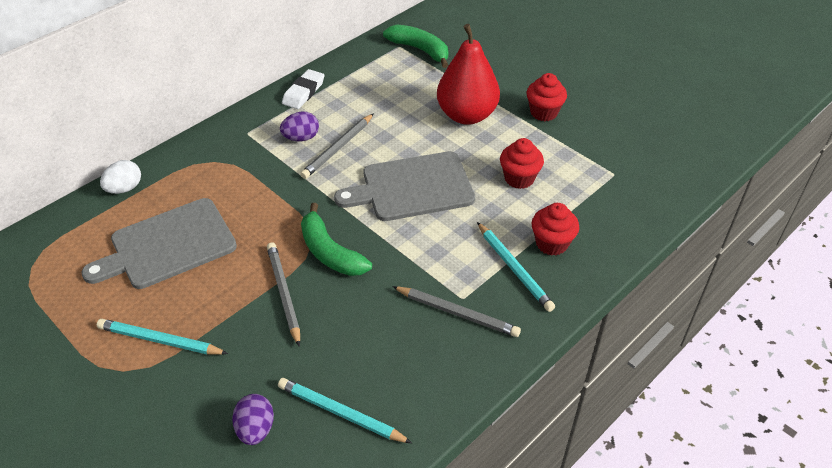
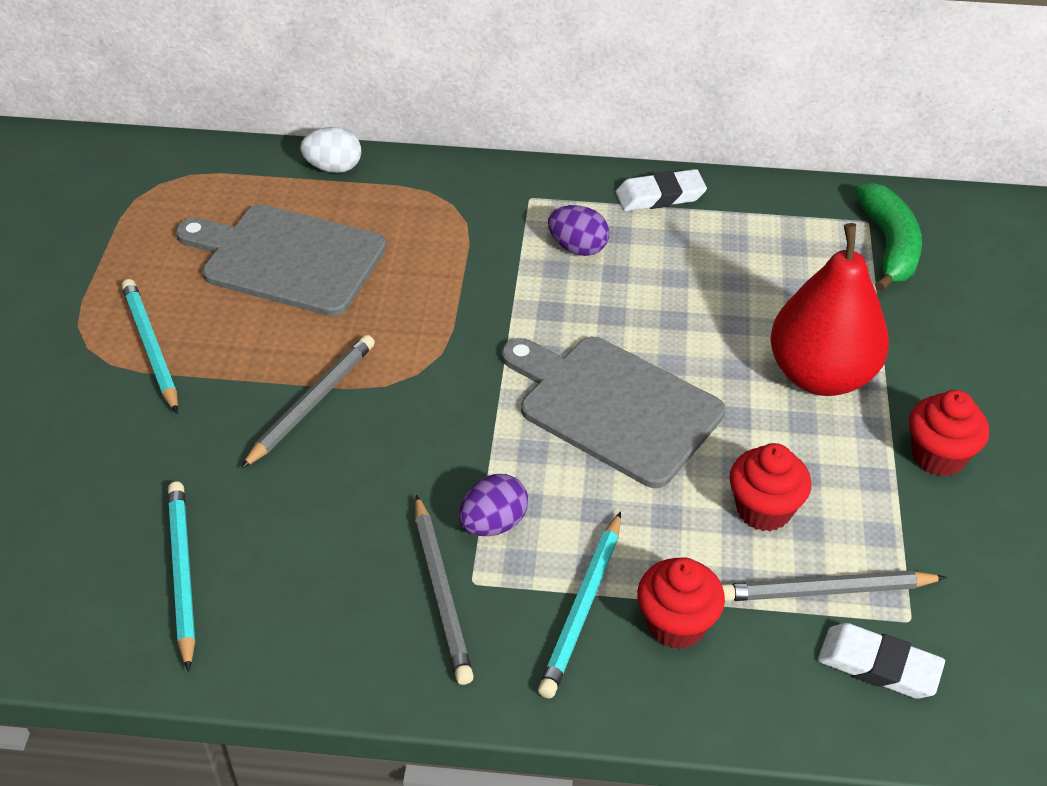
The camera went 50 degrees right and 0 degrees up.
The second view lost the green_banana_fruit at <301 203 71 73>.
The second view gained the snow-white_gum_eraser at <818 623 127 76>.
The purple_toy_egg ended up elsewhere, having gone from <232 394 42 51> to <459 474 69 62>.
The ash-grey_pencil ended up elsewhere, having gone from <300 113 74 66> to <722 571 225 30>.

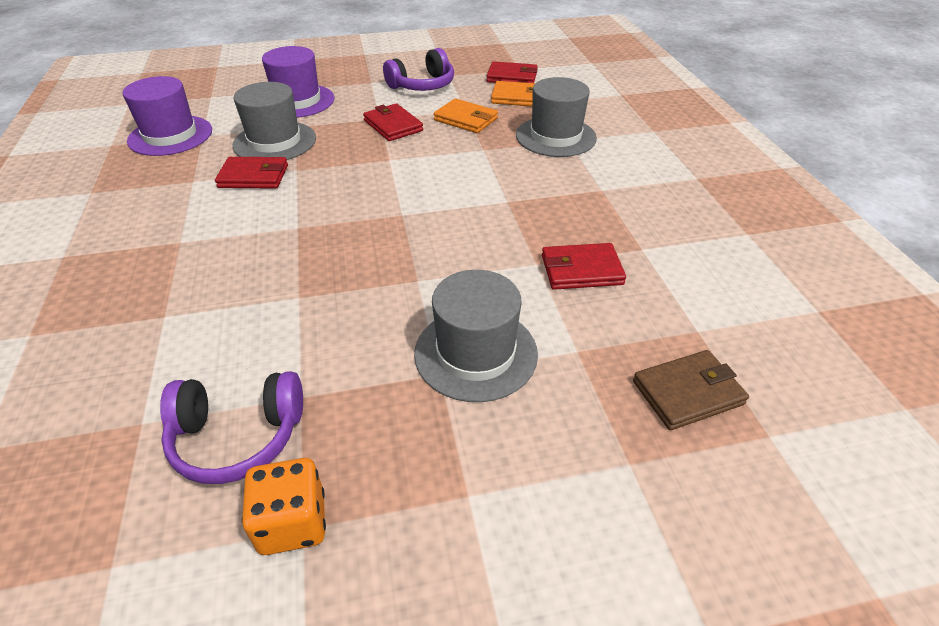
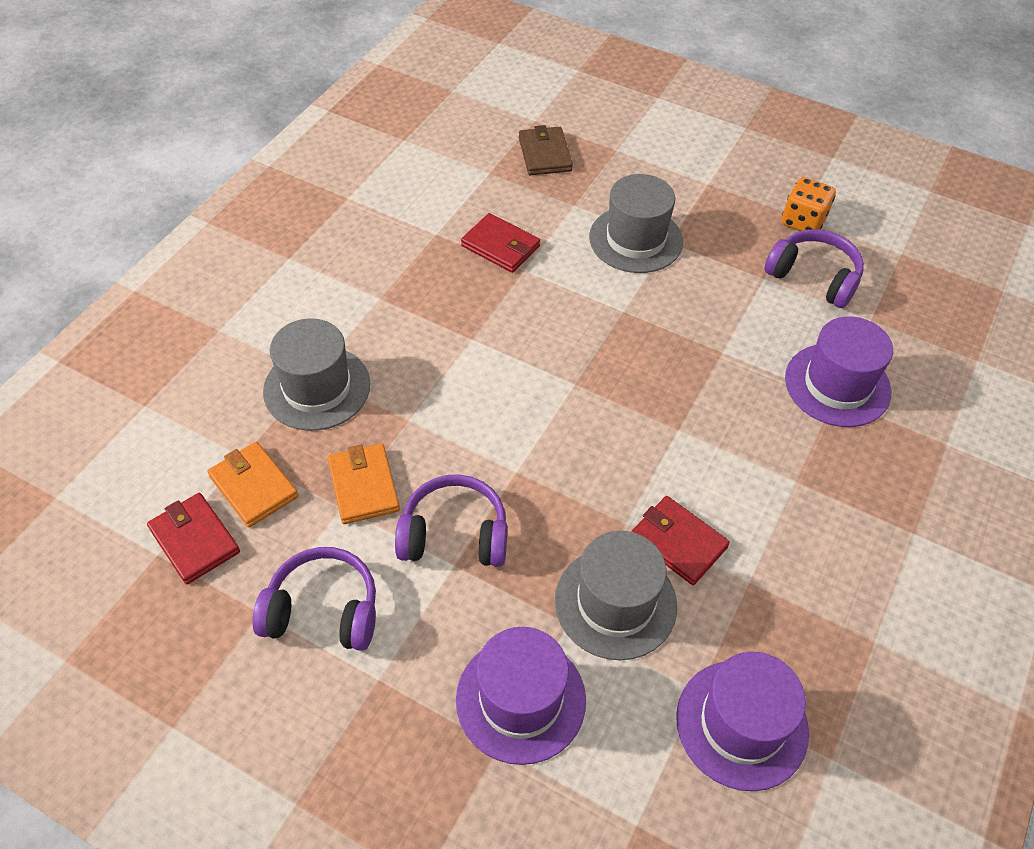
The camera went 140 degrees left and 10 degrees up.
The second view gained the purple_hat at <785 316 108 111>.
Where the scarlet_billfold stood at <363 104 60 37>, the purple_over-ear_headphones came to stand at <395 474 113 93>.
The brown_billfold at <633 350 116 80> ended up facing another way, 60 degrees clockwise from before.

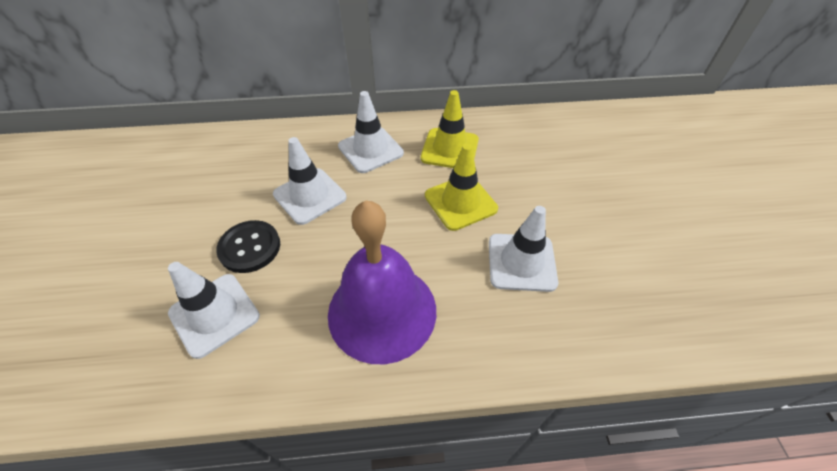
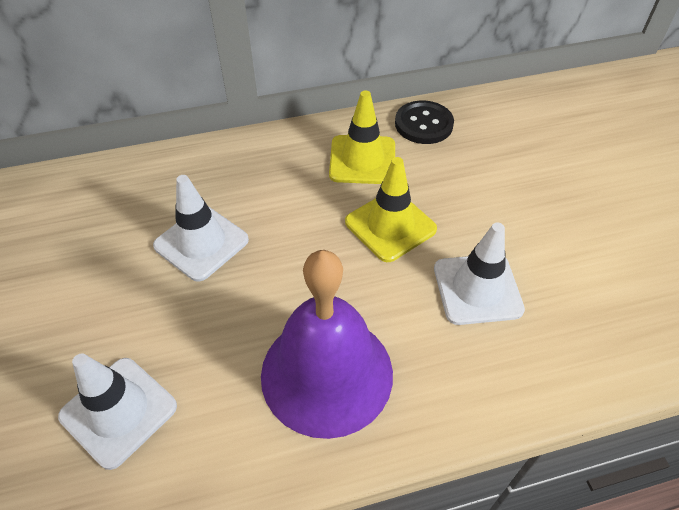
The camera went 10 degrees left and 0 degrees up.
The second view lost the snow-white_traffic_cone at <338 91 66 82>.
The ebony_shirt_button ended up elsewhere, having gone from <216 220 64 53> to <395 101 59 43>.

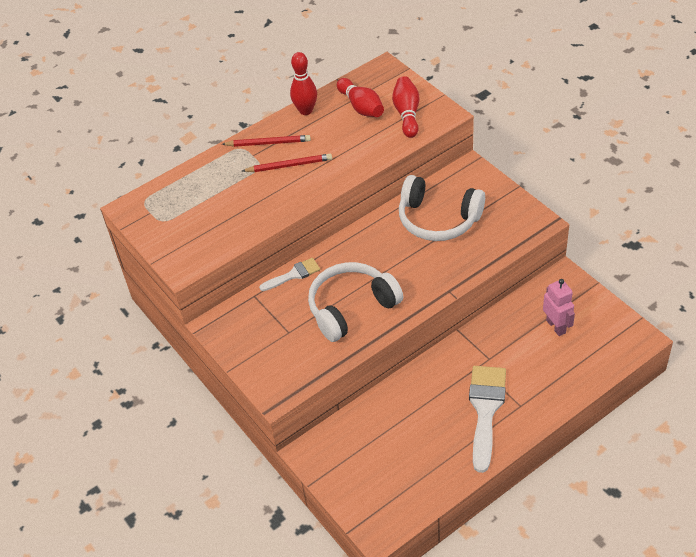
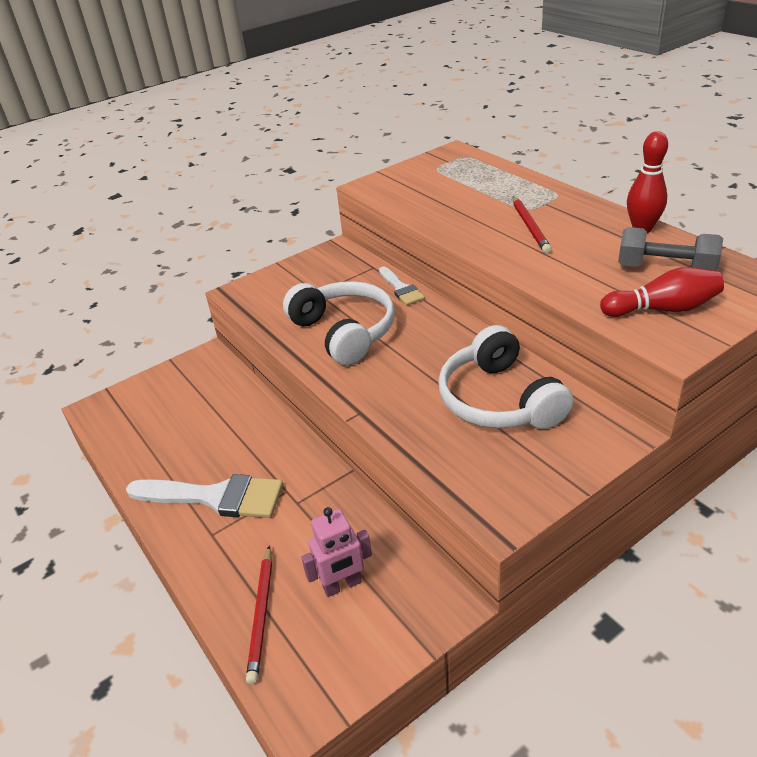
The camera went 90 degrees right and 10 degrees down.
The scarlet_pencil ended up elsewhere, having gone from <222 135 89 12> to <246 545 26 139>.
Where the scarlet_skittle stood at <337 78 47 39>, the ash-grey_free_weight came to stand at <618 227 105 44>.
The snow-white_over-ear_headphones at <399 175 86 66> ended up facing another way, 45 degrees counterclockwise from before.

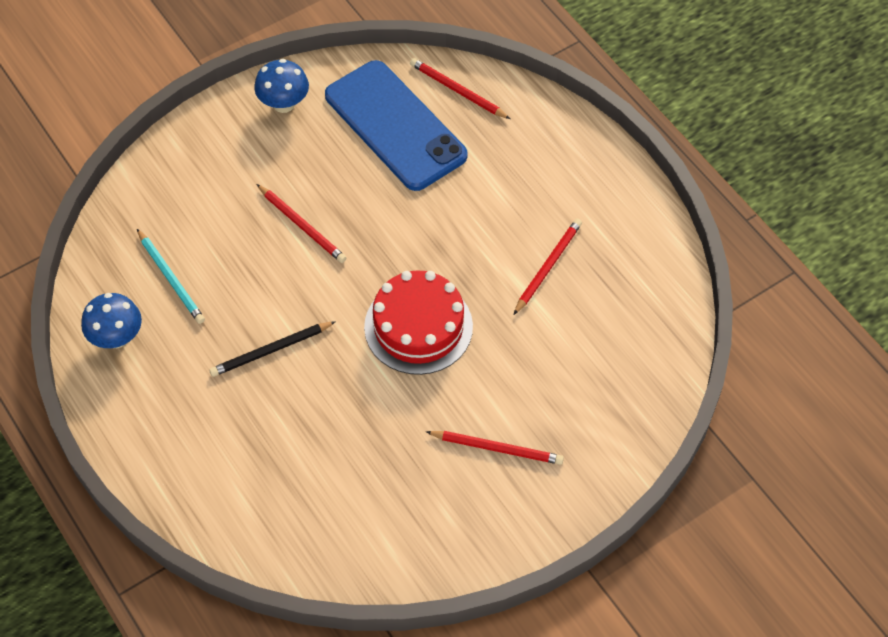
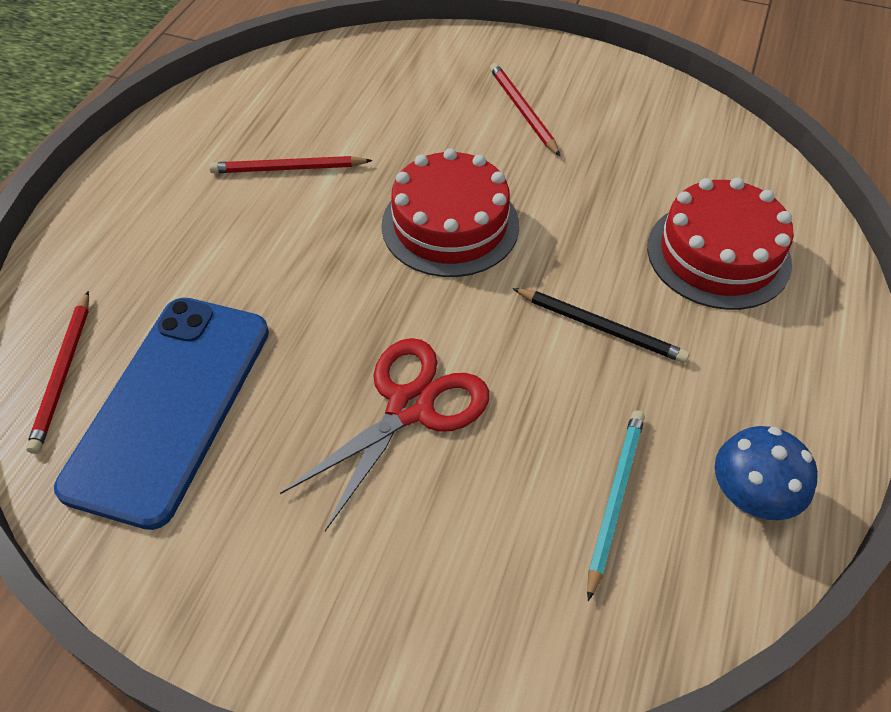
The camera went 125 degrees left and 5 degrees down.
The second view lost the cobalt_fungus at <254 59 55 54>.
The second view gained the scarlet_cake at <647 178 147 132>.
Where the scarlet_pencil stood at <257 184 89 79>, the scarlet_scissors came to stand at <280 338 209 193>.

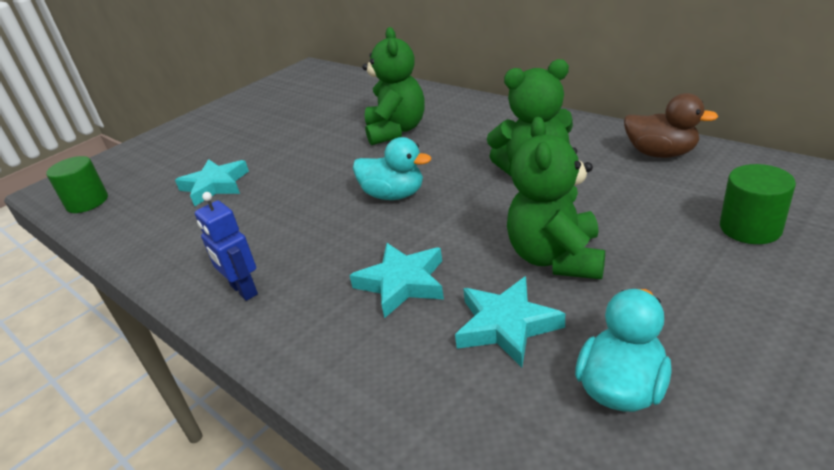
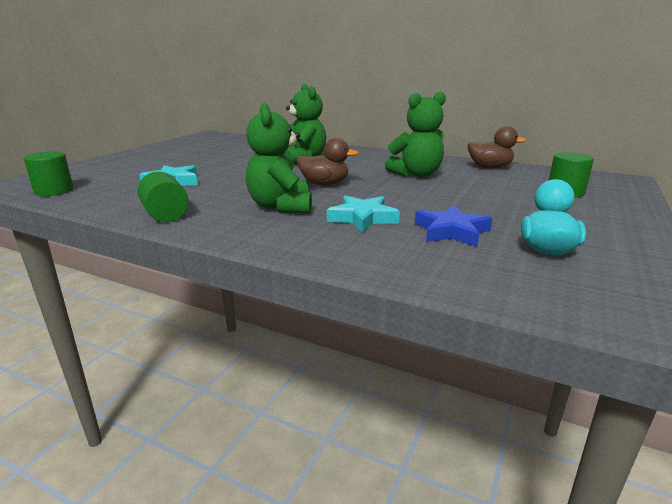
The camera went 20 degrees left and 10 degrees down.
The second view lost the cobalt_robot at <195 192 63 109>.
The second view gained the green_cylinder_shape at <138 171 51 51>.
The green_teddy_bear ended up elsewhere, having gone from <507 117 98 162> to <246 103 66 110>.
What was the aqua_toy_duck at <353 137 78 63> turned into the brown_toy_duck at <297 137 61 48>.
What was the aqua_star at <455 276 110 91> turned into the cobalt_star at <415 205 77 42>.

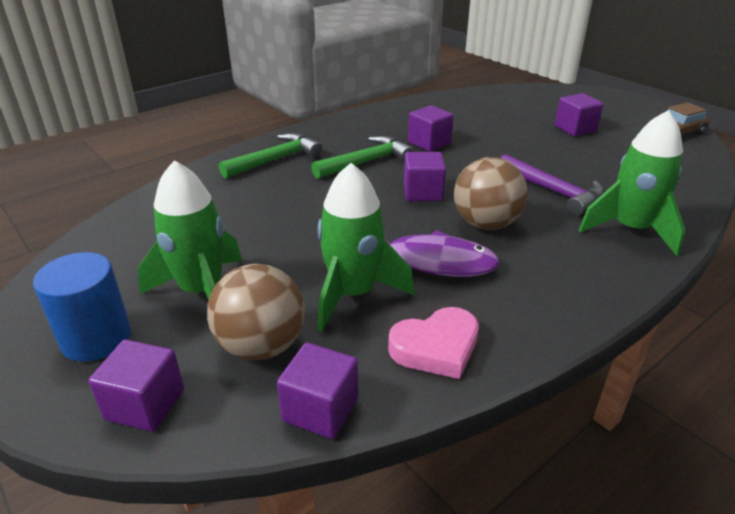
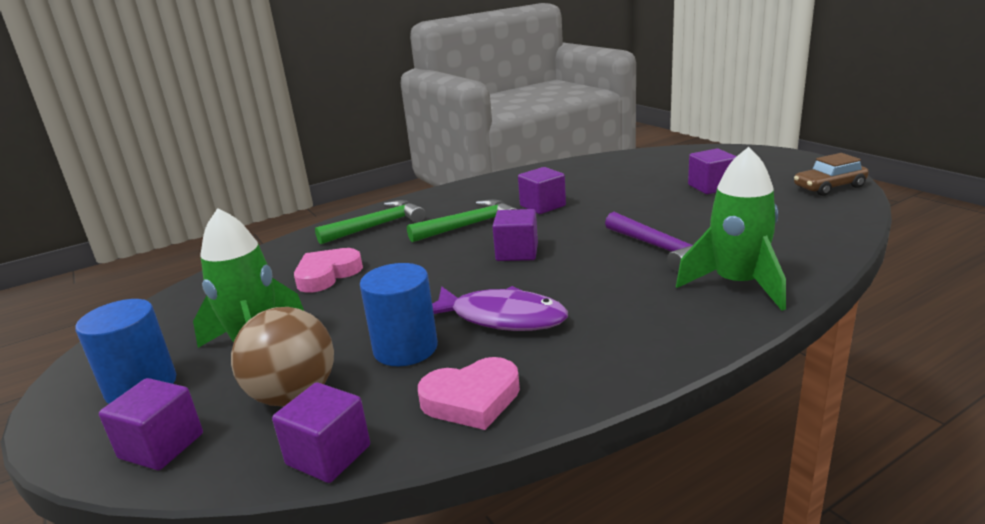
The camera went 10 degrees right and 10 degrees down.
The second view lost the brown_ball at <454 157 74 73>.
The second view gained the rose-pink_heart_shape at <294 248 69 45>.
Where the green_spaceship stood at <317 163 97 168>, the cobalt_cylinder_shape came to stand at <360 263 78 103>.

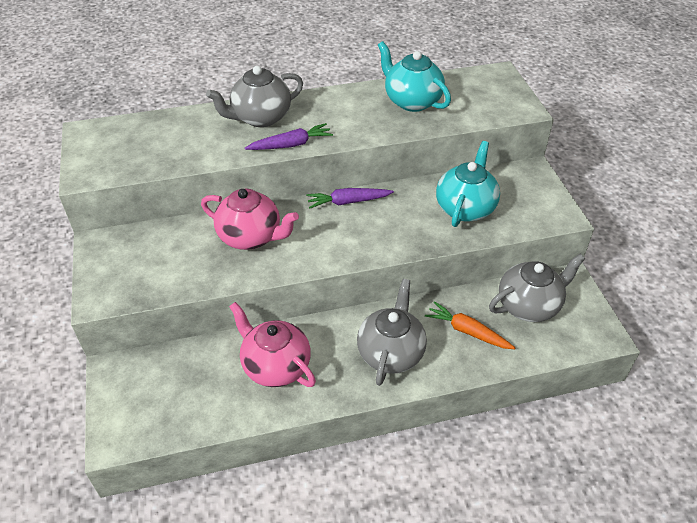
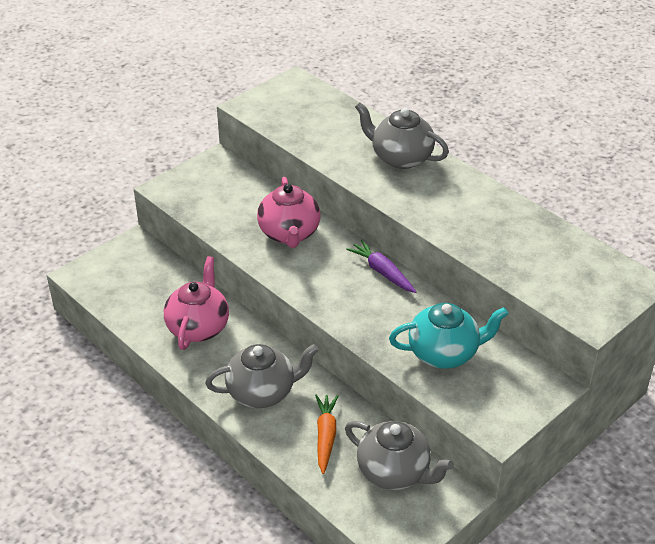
The camera went 60 degrees right and 5 degrees down.
The second view lost the purple_toy_carrot at <245 123 88 27>.
The second view lost the aqua_teapot at <378 41 73 71>.

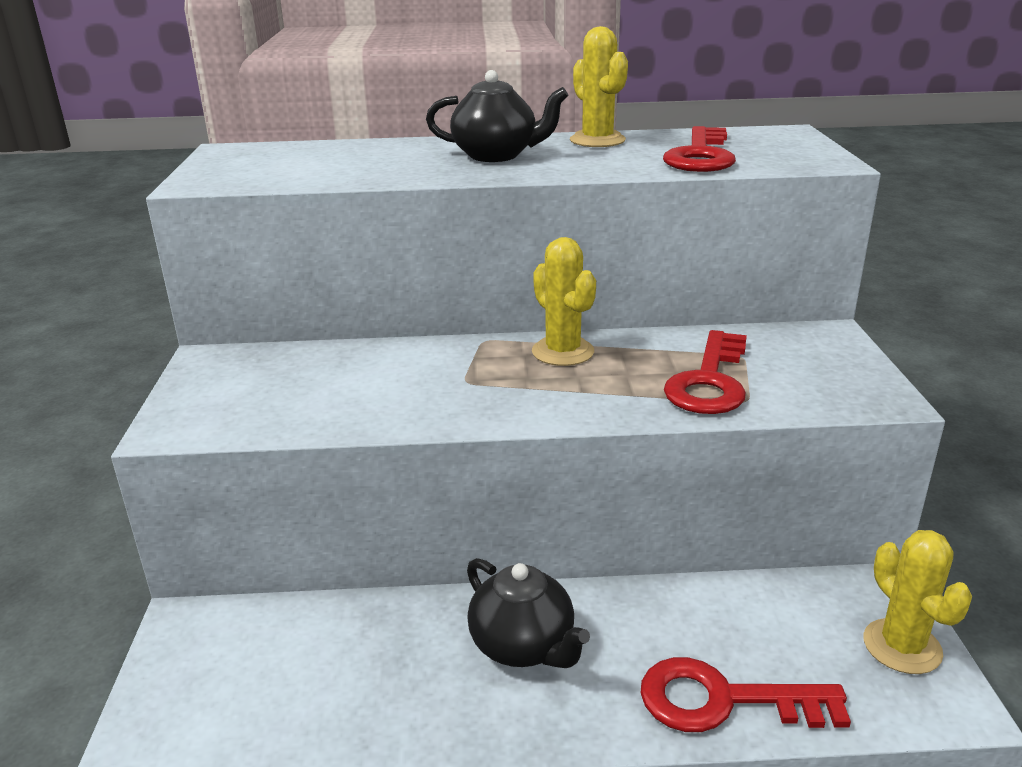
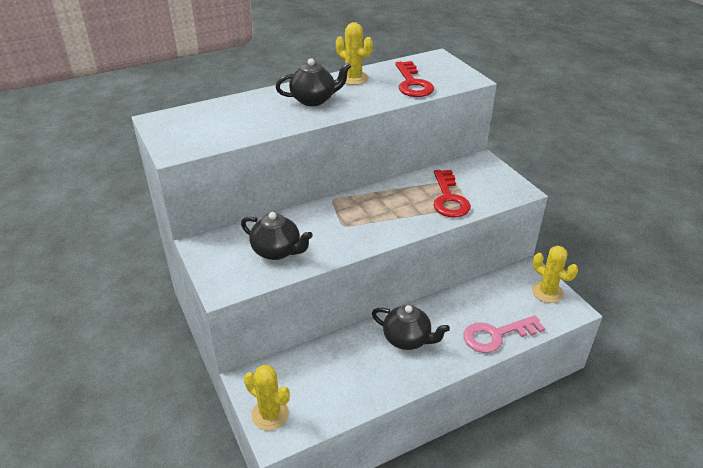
The camera went 25 degrees left and 10 degrees up.
The second view gained the ebony_teapot at <241 212 72 48>.
The golden_cactus ended up elsewhere, having gone from <532 237 64 129> to <244 365 46 65>.
What was the scarlet_key at <640 657 211 75> turned into the rose-pink_key at <463 315 82 38>.

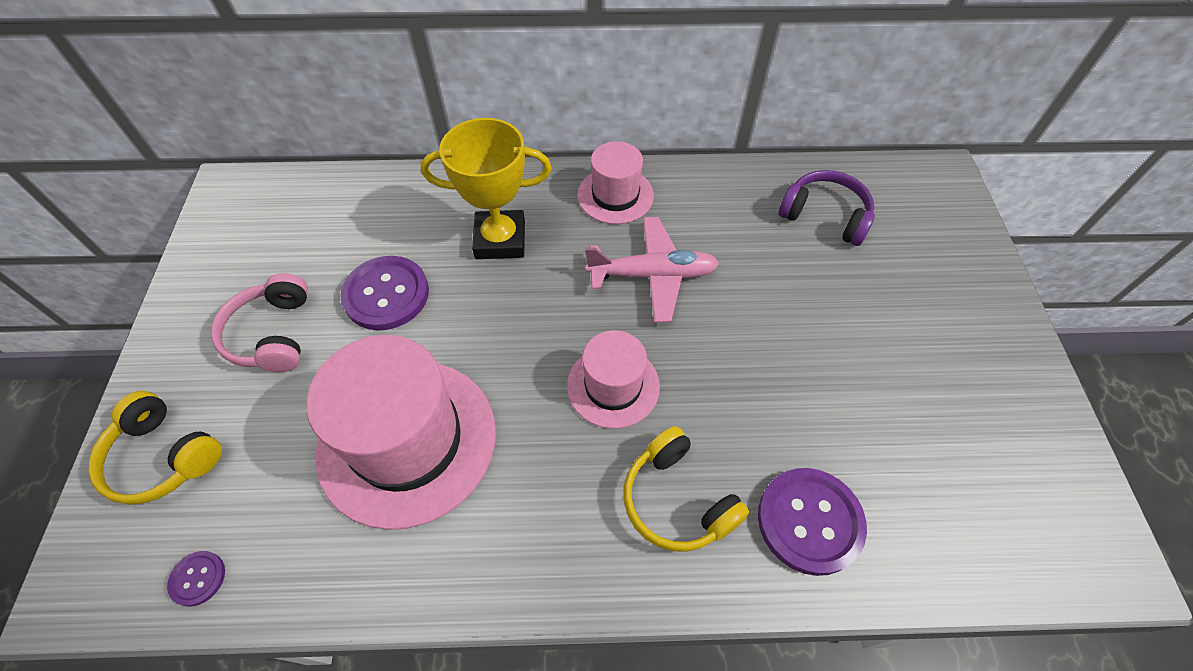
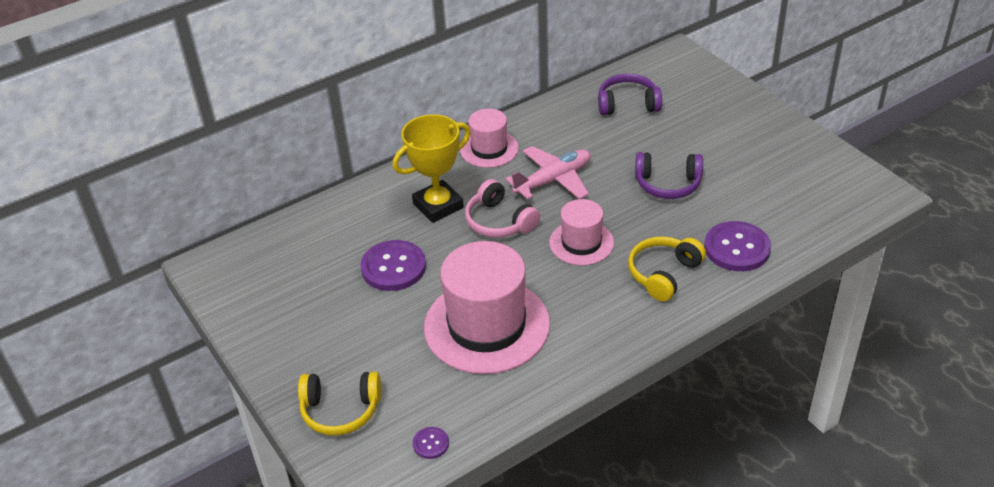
The camera went 30 degrees left and 15 degrees down.
The second view gained the purple_over-ear_headphones at <635 152 68 47>.
The rose-pink_over-ear_headphones ended up elsewhere, having gone from <211 273 97 99> to <465 179 75 59>.
The golden_over-ear_headphones at <623 426 127 126> ended up facing another way, 105 degrees clockwise from before.

